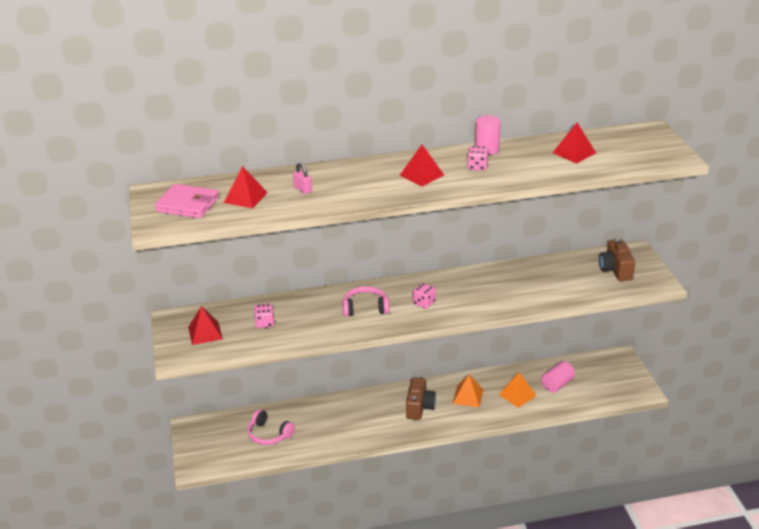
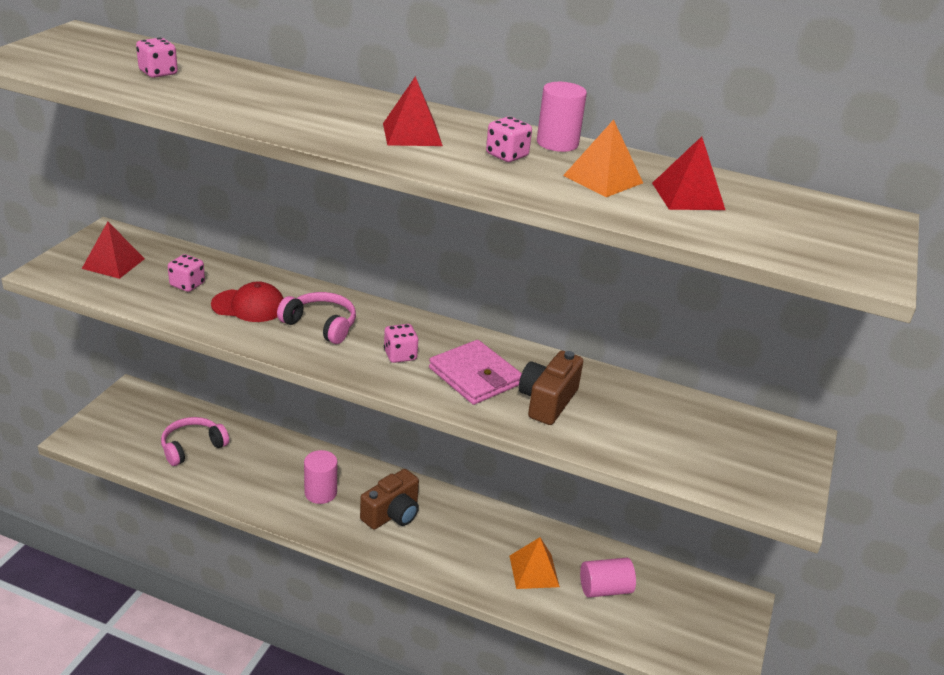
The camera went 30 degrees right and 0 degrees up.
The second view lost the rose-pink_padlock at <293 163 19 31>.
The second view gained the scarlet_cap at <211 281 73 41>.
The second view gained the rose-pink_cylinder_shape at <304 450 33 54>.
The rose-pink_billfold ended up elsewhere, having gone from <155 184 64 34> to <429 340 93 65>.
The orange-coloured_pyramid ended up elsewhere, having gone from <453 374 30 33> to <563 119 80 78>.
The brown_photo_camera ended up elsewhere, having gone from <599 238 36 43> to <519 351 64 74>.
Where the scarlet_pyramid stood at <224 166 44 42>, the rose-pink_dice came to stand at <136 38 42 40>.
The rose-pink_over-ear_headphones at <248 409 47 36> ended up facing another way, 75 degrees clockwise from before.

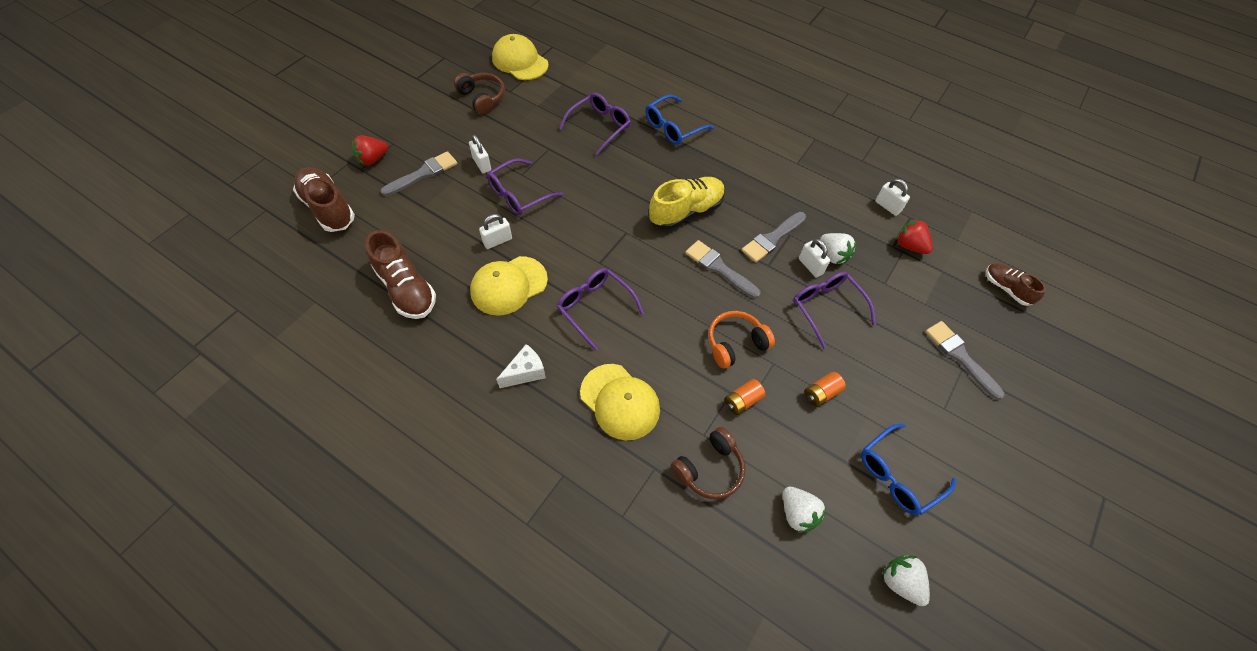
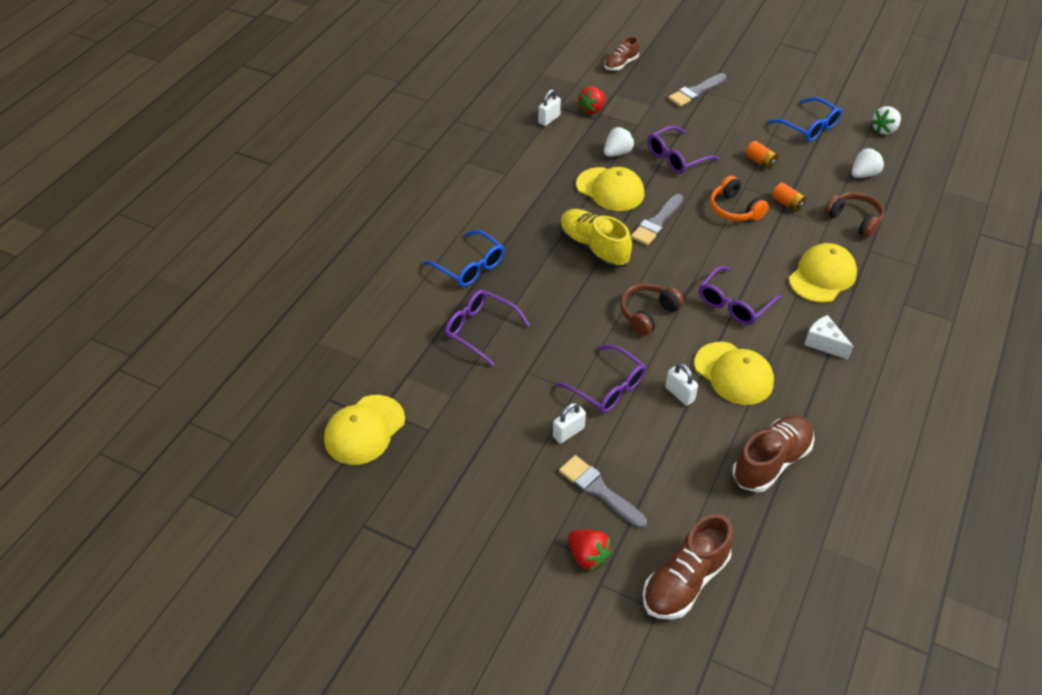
The camera went 95 degrees left and 10 degrees down.
The second view lost the snow-white_padlock at <799 239 31 39>.
The brown_over-ear_headphones ended up elsewhere, having gone from <454 73 51 42> to <620 283 64 53>.
Where the ash-grey_brush stood at <742 212 64 51>, the golden_cap came to stand at <576 167 68 44>.

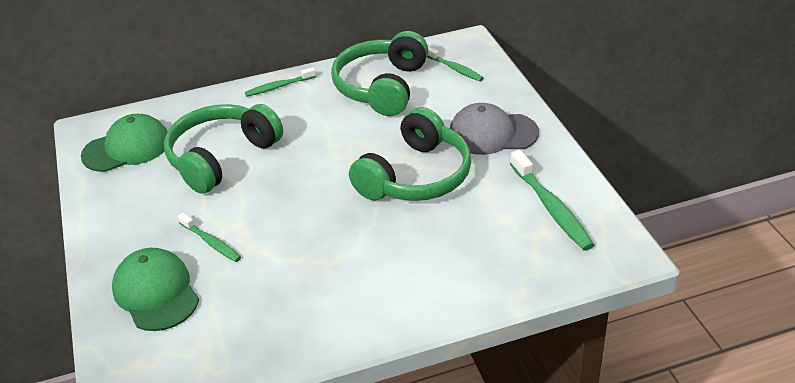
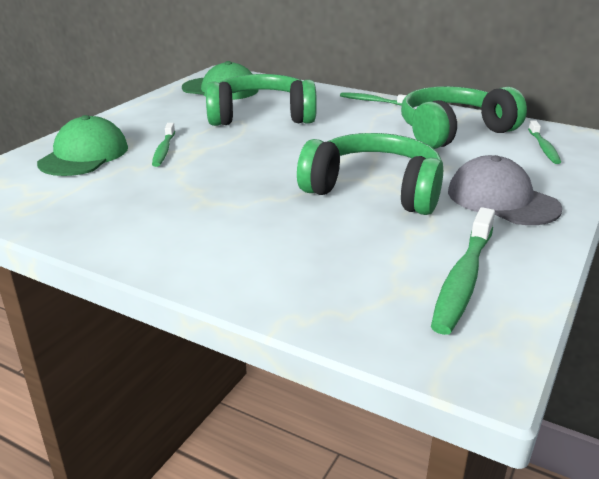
The camera went 45 degrees right and 10 degrees down.
The green_over-ear_headphones at <349 107 123 94> ended up facing another way, 150 degrees counterclockwise from before.

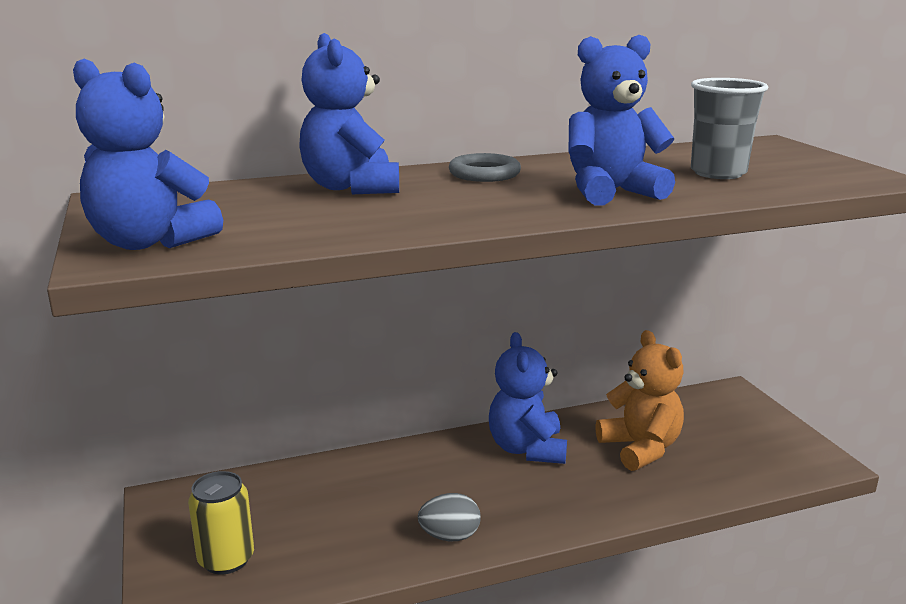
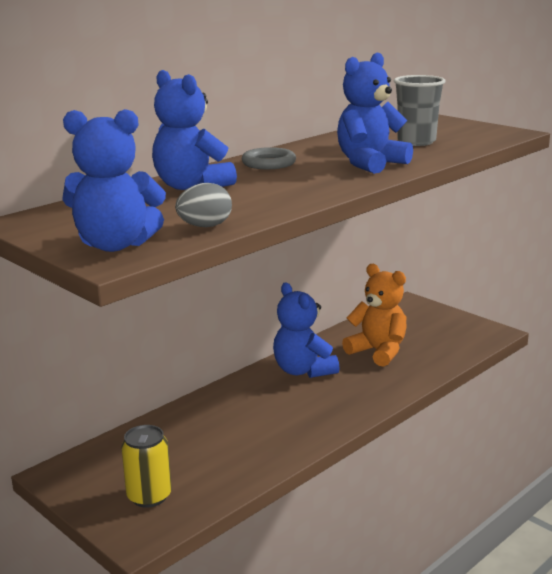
The camera went 25 degrees left and 0 degrees up.
The ash-grey_toy_egg ended up elsewhere, having gone from <418 493 63 48> to <175 183 57 44>.

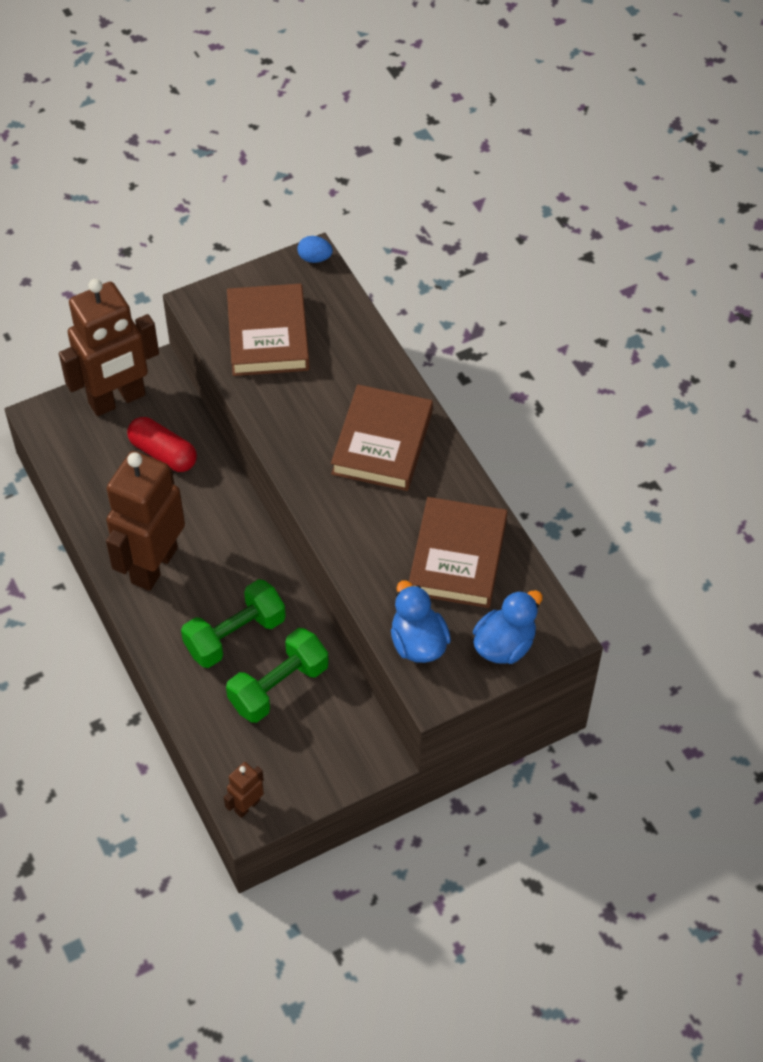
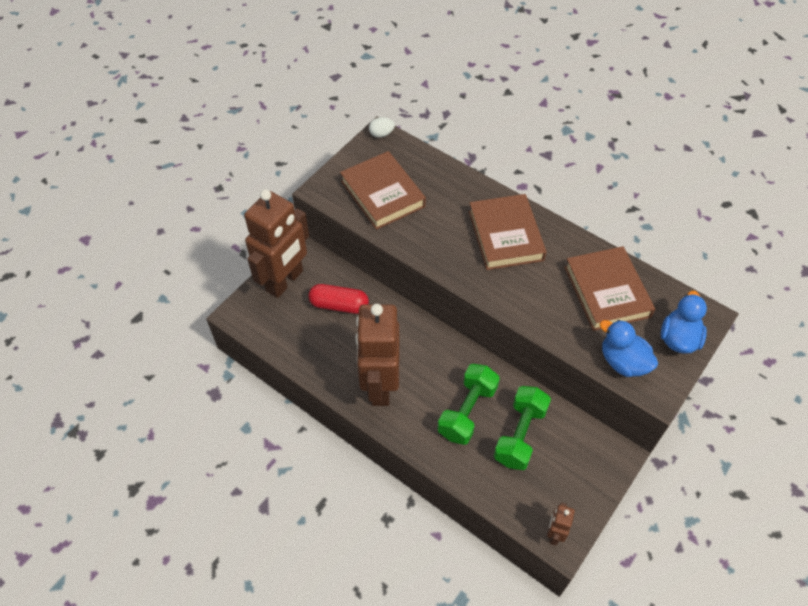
The camera went 25 degrees left and 0 degrees up.
What was the cobalt_toy_egg at <297 236 36 27> turned into the snow-white_toy_egg at <369 117 26 21>.

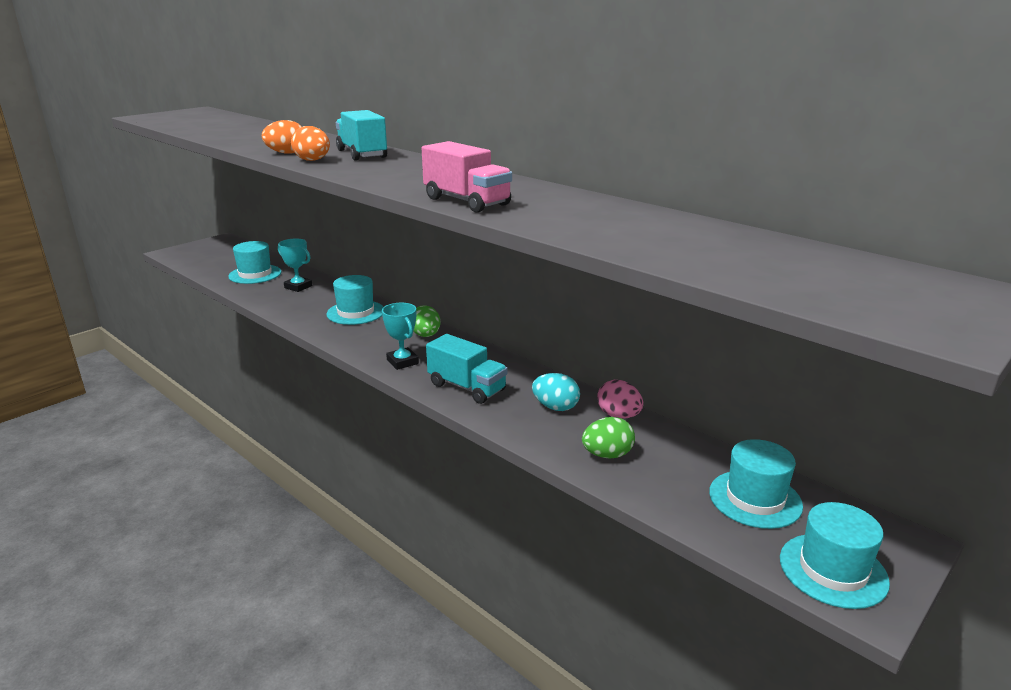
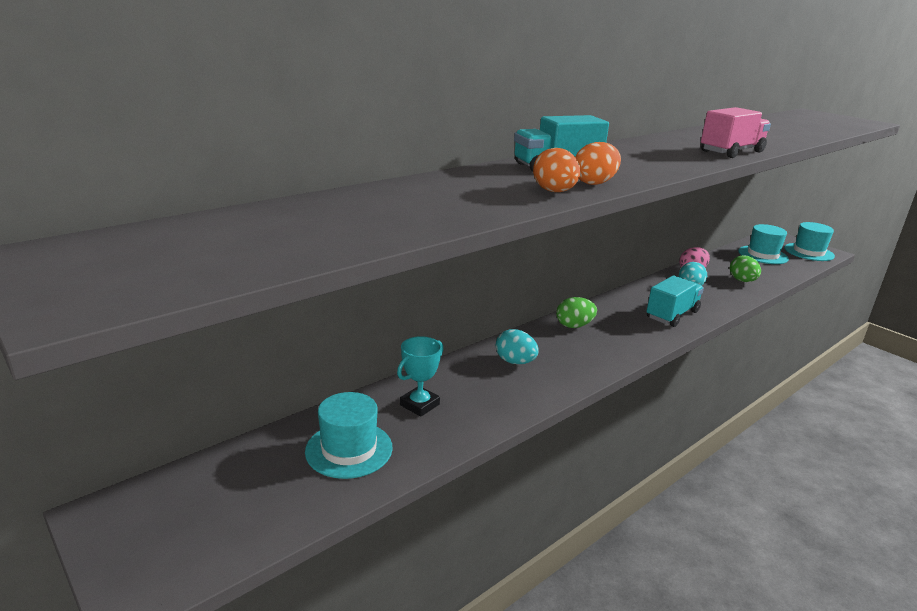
The camera went 85 degrees left and 0 degrees up.
The second view lost the aqua_prize_cup at <382 303 37 67>.
Where the aqua_hat stood at <326 275 57 50>, the aqua_toy_egg came to stand at <496 329 43 35>.

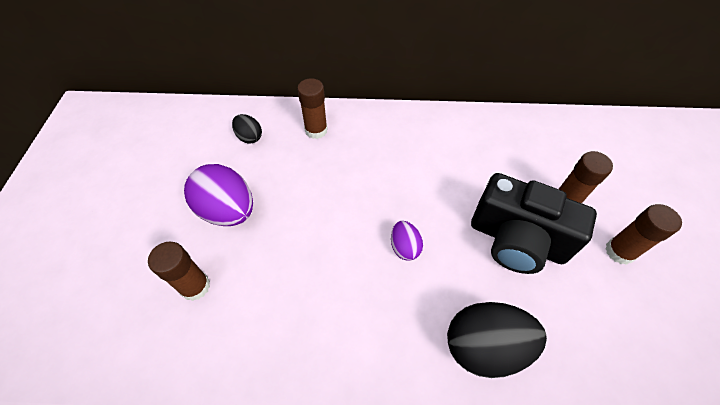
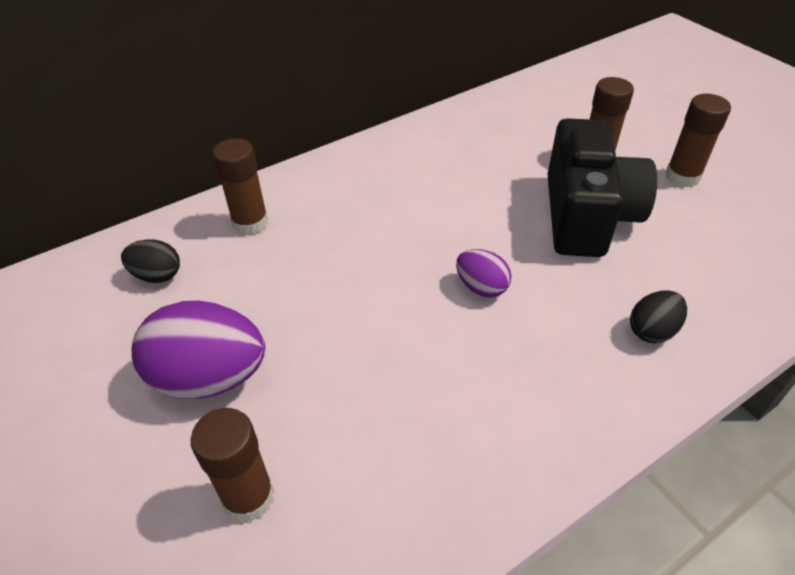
The camera went 35 degrees left and 10 degrees down.
The ebony_photo_camera at <471 173 126 101> ended up facing another way, 75 degrees counterclockwise from before.
The size of the ebony_toy_egg at <447 302 100 76> changed by a factor of 0.52.

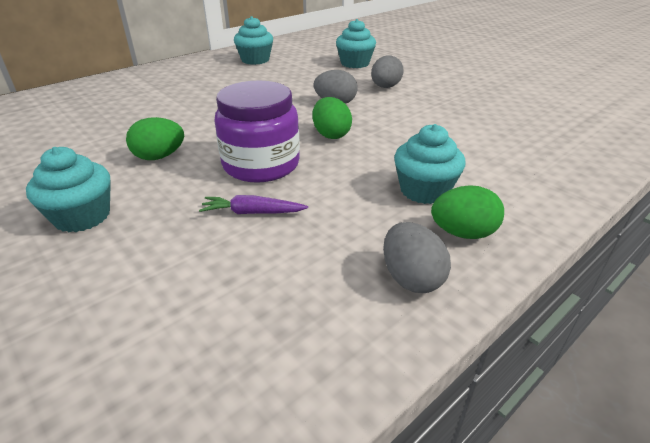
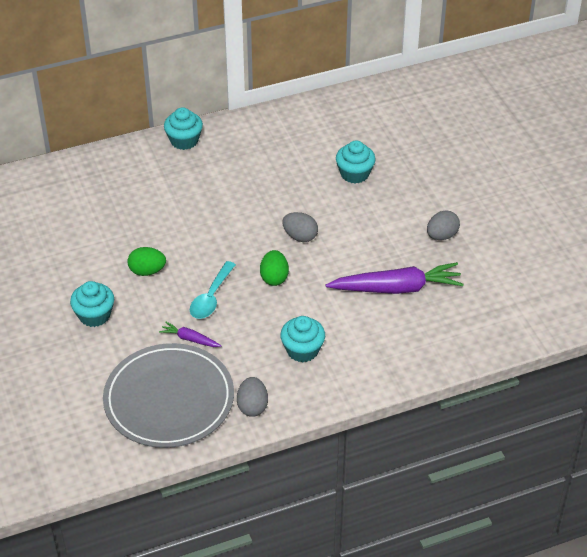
The camera went 20 degrees right and 10 degrees up.
The second view lost the green_toy_egg at <431 185 73 54>.
The second view gained the ash-grey_plate at <103 343 131 105>.
The second view gained the purple_toy_carrot at <326 262 138 32>.
The aqua_muffin ended up elsewhere, having gone from <234 16 39 49> to <164 107 39 43>.
The ash-grey_toy_egg ended up elsewhere, having gone from <371 55 33 33> to <427 210 33 30>.
Where the purple_preserve_jar stood at <215 80 85 103>, the aqua_tablespoon came to stand at <190 261 46 58>.

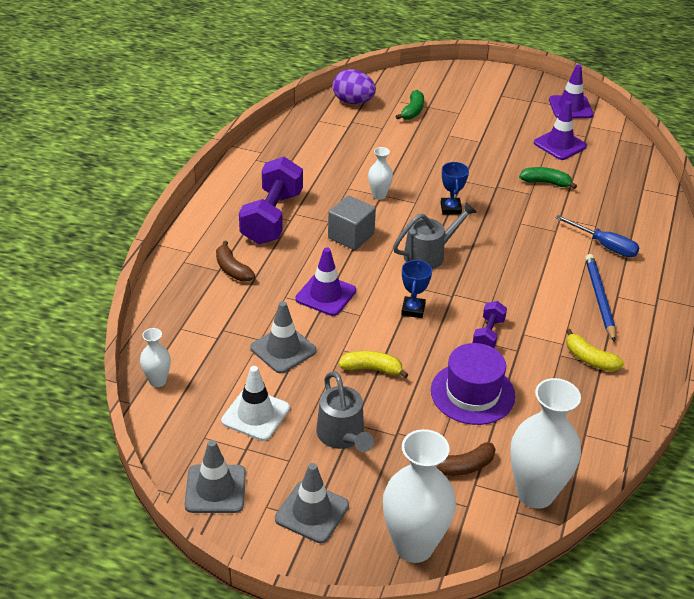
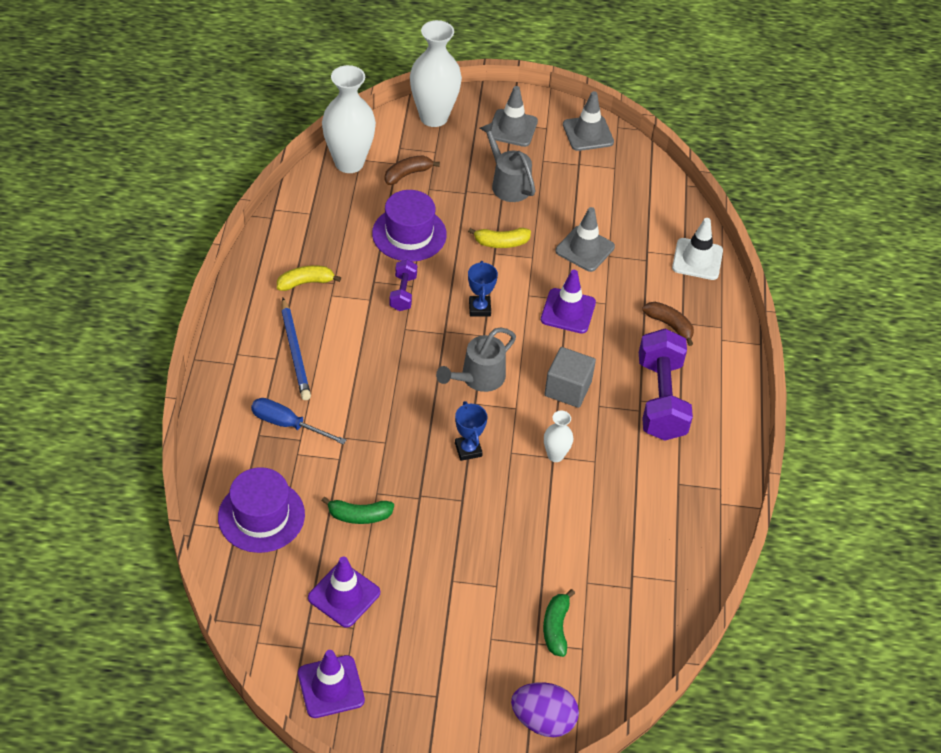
The camera went 165 degrees right and 10 degrees up.
The second view lost the snow-white_tall_vase at <140 328 31 59>.
The second view gained the purple_hat at <218 467 87 86>.
The snow-white_traffic_cone ended up elsewhere, having gone from <221 366 69 75> to <672 218 51 62>.
The purple_toy_egg ended up elsewhere, having gone from <333 69 43 35> to <511 682 68 55>.
The golden_banana_fruit at <566 329 58 42> ended up facing another way, 45 degrees counterclockwise from before.

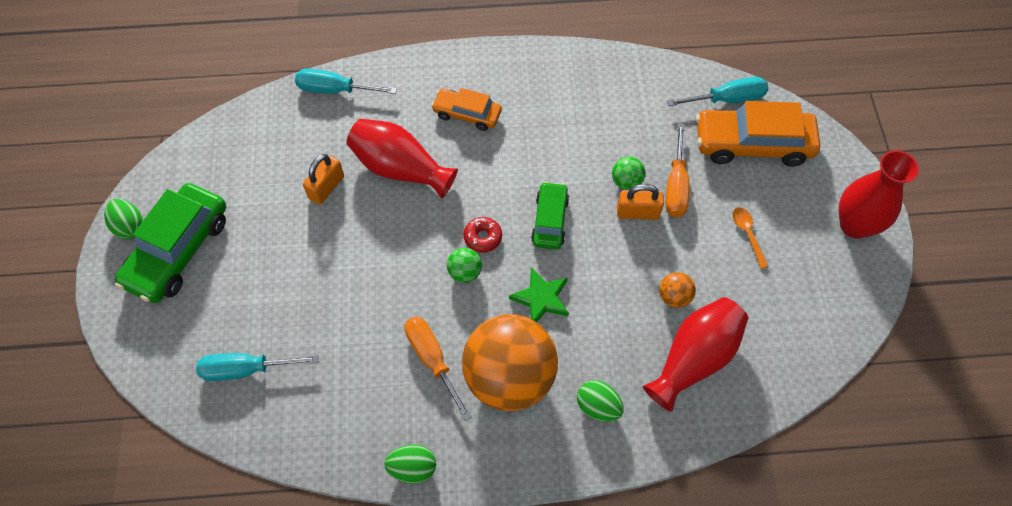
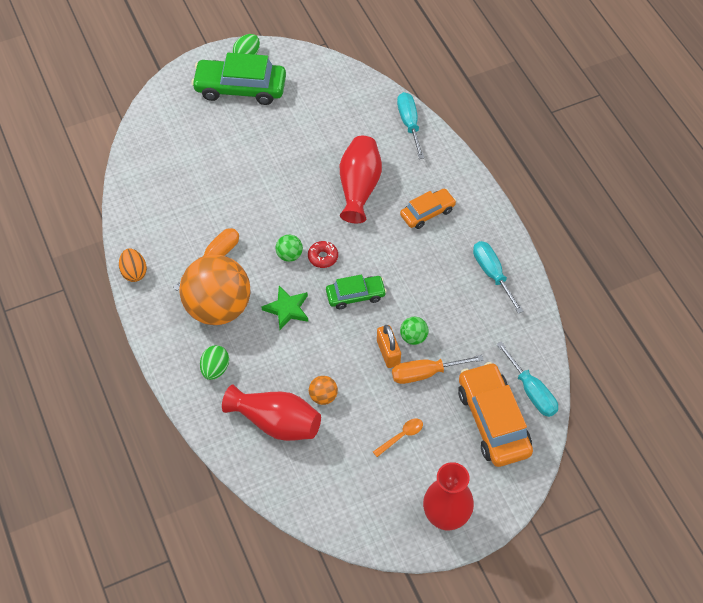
The camera went 70 degrees right and 5 degrees down.
The second view lost the orange-coloured_padlock at <303 154 41 51>.
The aqua_screwdriver ended up elsewhere, having gone from <196 353 123 28> to <473 241 50 73>.
What was the green_toy_egg at <384 444 52 40> turned into the orange-coloured_toy_egg at <119 248 28 34>.
The orange-coloured_toy_car at <431 88 71 43> ended up facing another way, 60 degrees clockwise from before.

